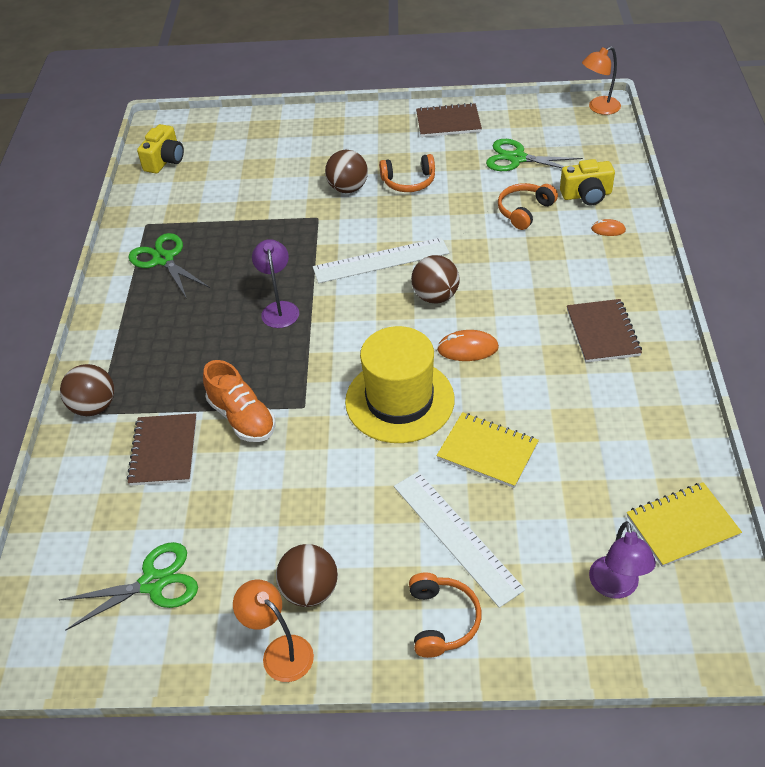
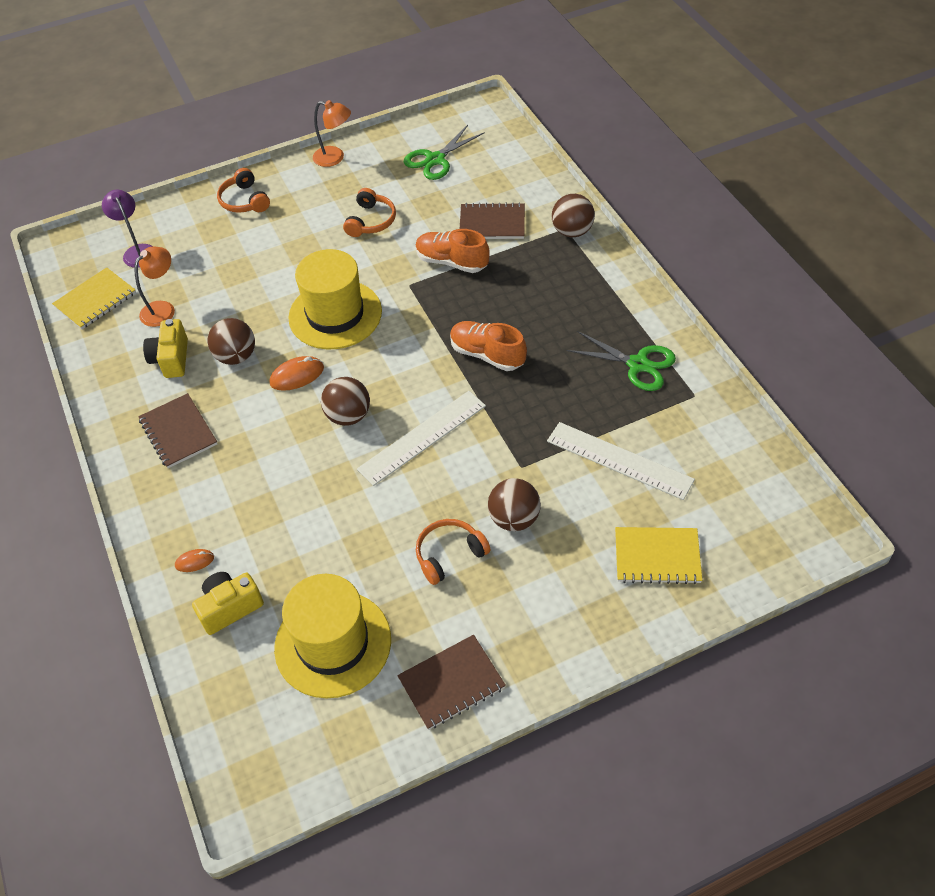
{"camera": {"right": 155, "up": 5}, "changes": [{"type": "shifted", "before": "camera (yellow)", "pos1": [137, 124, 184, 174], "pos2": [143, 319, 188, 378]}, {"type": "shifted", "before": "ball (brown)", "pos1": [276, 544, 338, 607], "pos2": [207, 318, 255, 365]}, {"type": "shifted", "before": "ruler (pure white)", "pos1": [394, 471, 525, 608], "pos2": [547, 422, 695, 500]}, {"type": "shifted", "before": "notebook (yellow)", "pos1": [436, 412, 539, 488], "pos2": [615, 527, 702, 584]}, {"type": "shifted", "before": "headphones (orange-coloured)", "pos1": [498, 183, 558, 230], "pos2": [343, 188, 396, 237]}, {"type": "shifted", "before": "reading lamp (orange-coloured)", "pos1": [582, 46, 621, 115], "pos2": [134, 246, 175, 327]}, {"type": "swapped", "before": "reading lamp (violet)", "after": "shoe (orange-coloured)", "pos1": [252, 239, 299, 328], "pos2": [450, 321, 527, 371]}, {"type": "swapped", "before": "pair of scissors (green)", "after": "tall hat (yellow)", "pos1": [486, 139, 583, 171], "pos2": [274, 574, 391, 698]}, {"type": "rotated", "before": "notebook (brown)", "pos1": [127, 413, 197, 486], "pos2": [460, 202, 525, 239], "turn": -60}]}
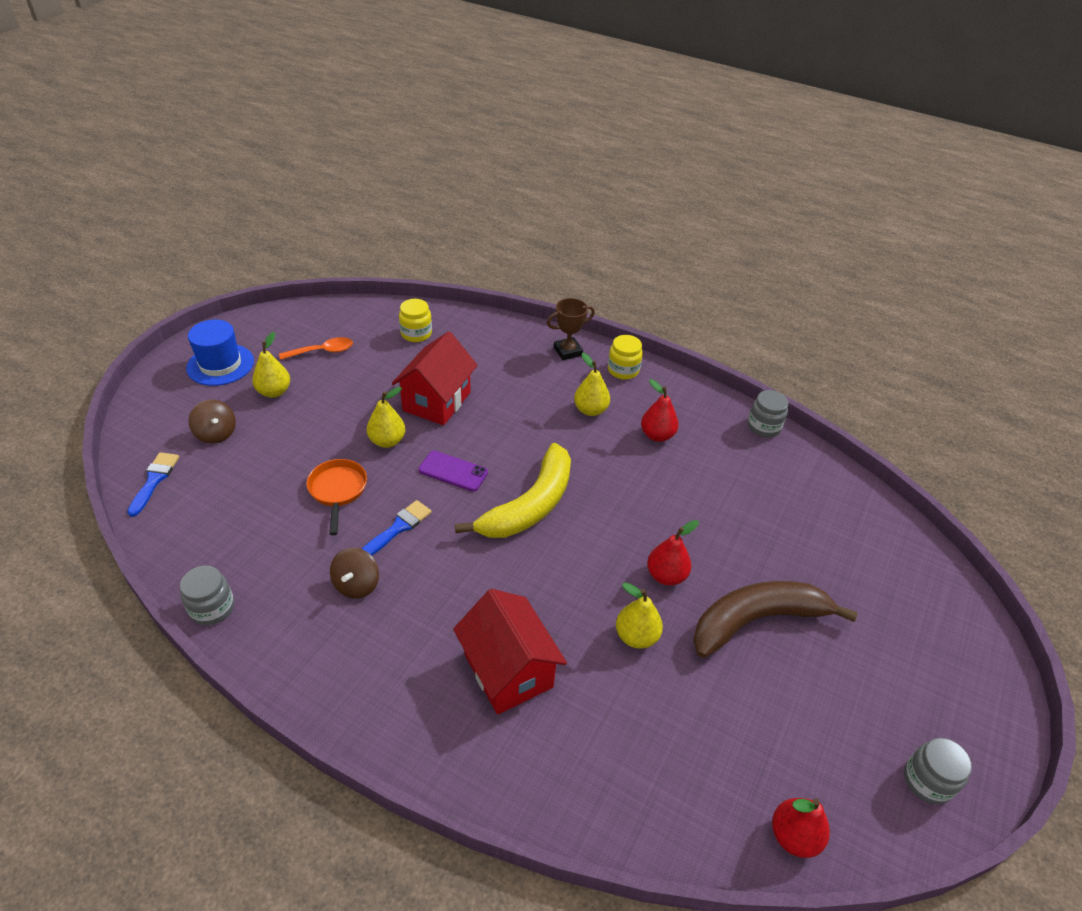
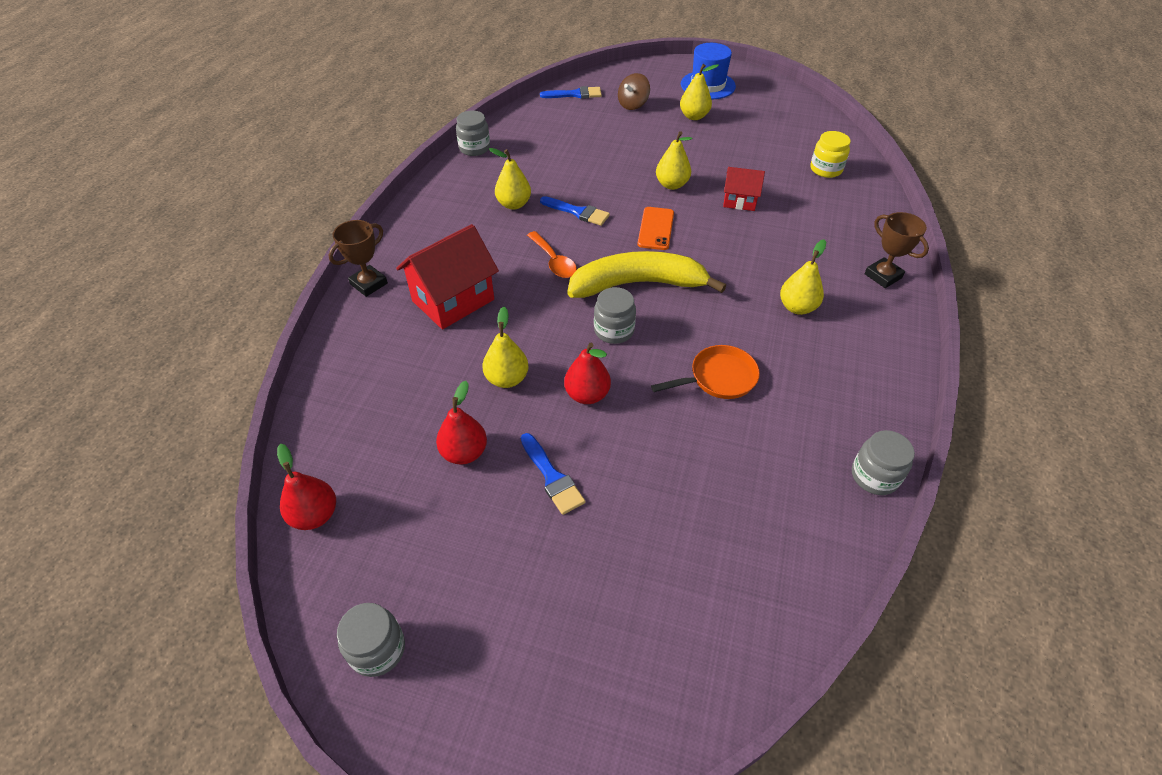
{"camera": {"right": 80, "up": 5}, "changes": [{"type": "gone", "before": "jar (yellow)", "pos1": [608, 335, 643, 380]}, {"type": "new", "after": "prize cup (brown)", "pos2": [329, 220, 388, 297]}, {"type": "new", "after": "jar (gray)", "pos2": [594, 287, 636, 344]}, {"type": "shifted", "before": "tablespoon (orange-coloured)", "pos1": [279, 337, 353, 360], "pos2": [527, 231, 577, 278]}, {"type": "shifted", "before": "frying pan (orange-coloured)", "pos1": [306, 459, 367, 535], "pos2": [651, 345, 760, 399]}, {"type": "shifted", "before": "pear fruit (crimson)", "pos1": [641, 379, 679, 442], "pos2": [436, 381, 487, 465]}, {"type": "swapped", "before": "spinning top (brown)", "after": "pear fruit (yellow)", "pos1": [330, 548, 379, 599], "pos2": [489, 148, 531, 210]}, {"type": "swapped", "before": "toy banana (brown)", "after": "brush (cobalt)", "pos1": [693, 581, 858, 658], "pos2": [521, 433, 585, 515]}, {"type": "repainted", "before": "mobile phone (violet)", "after": "mobile phone (orange-coloured)", "pos1": [418, 450, 488, 492], "pos2": [638, 207, 674, 250]}, {"type": "rotated", "before": "toy banana (yellow)", "pos1": [455, 443, 571, 538], "pos2": [567, 251, 726, 298], "turn": 150}, {"type": "scaled", "before": "toy house (crimson)", "pos1": [392, 331, 478, 425], "pos2": [723, 167, 765, 211], "scale": 0.56}]}
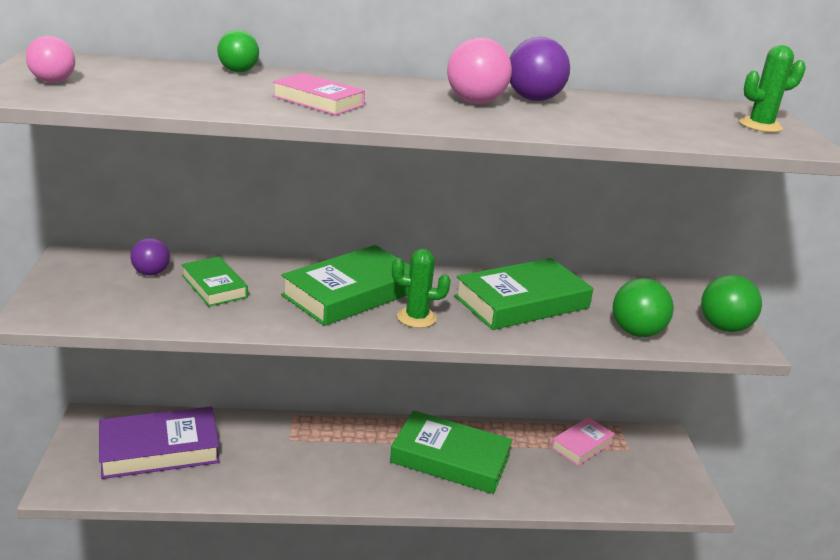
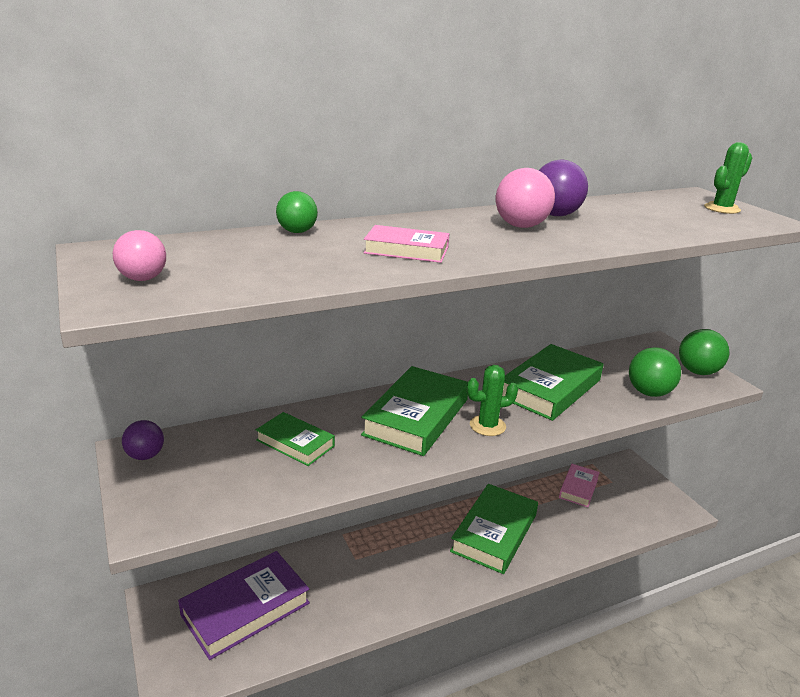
{"camera": {"right": -20, "up": 0}, "changes": [{"type": "shifted", "before": "ball (violet)", "pos1": [130, 238, 170, 276], "pos2": [122, 420, 164, 460]}, {"type": "rotated", "before": "book (green)", "pos1": [390, 410, 513, 494], "pos2": [450, 484, 538, 574], "turn": -60}]}
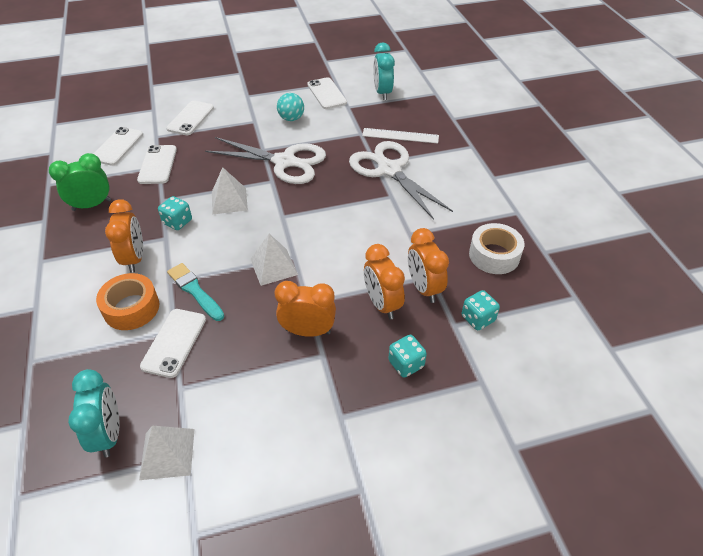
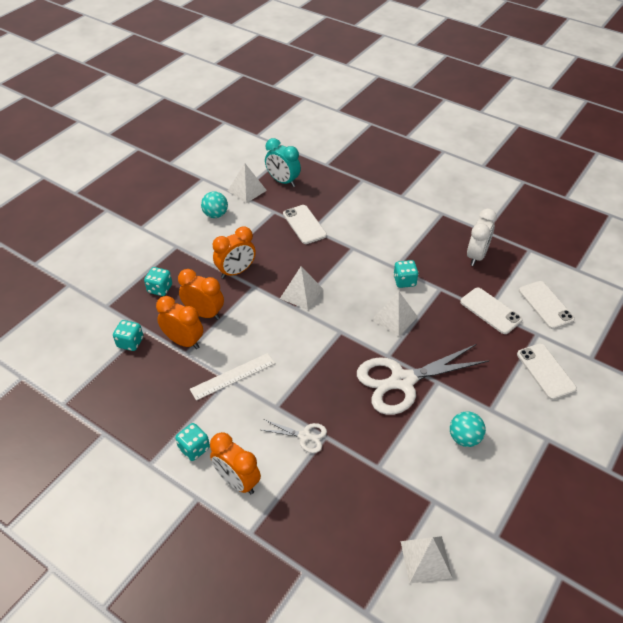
{"camera": {"right": 140, "up": 0}, "changes": [{"type": "gone", "before": "roll of tape (orange-coloured)", "pos1": [96, 273, 160, 330]}, {"type": "gone", "before": "brush (aqua)", "pos1": [167, 263, 224, 321]}, {"type": "gone", "before": "mobile phone (pure white)", "pos1": [307, 77, 347, 109]}, {"type": "gone", "before": "roll of tape (pure white)", "pos1": [469, 223, 524, 274]}, {"type": "new", "after": "game die (aqua)", "pos2": [175, 423, 210, 461]}, {"type": "new", "after": "ball (aqua)", "pos2": [201, 191, 228, 218]}, {"type": "shifted", "before": "alarm clock (orange-coloured)", "pos1": [105, 199, 143, 273], "pos2": [210, 432, 261, 494]}, {"type": "shifted", "before": "ruler (pure white)", "pos1": [362, 128, 439, 144], "pos2": [190, 353, 275, 401]}, {"type": "swapped", "before": "alarm clock (aqua)", "after": "solid pyramid (pure white)", "pos1": [373, 42, 395, 100], "pos2": [401, 536, 452, 583]}, {"type": "repainted", "before": "alarm clock (green)", "after": "alarm clock (pure white)", "pos1": [49, 153, 111, 211], "pos2": [467, 209, 497, 266]}, {"type": "scaled", "before": "pair of scissors (pure white)", "pos1": [349, 141, 453, 220], "pos2": [262, 420, 327, 453], "scale": 0.46}]}
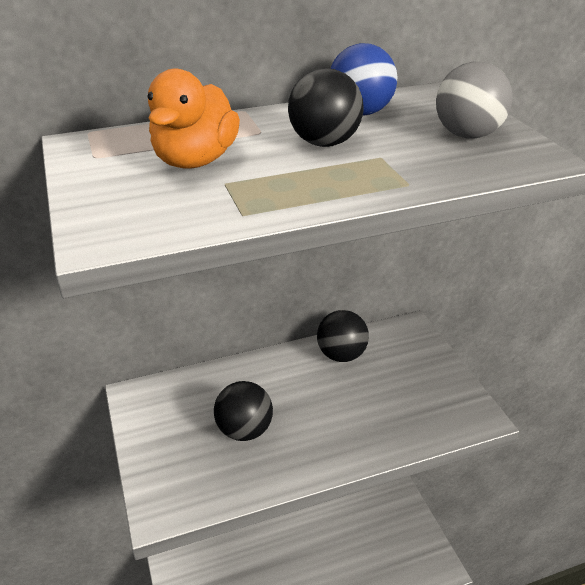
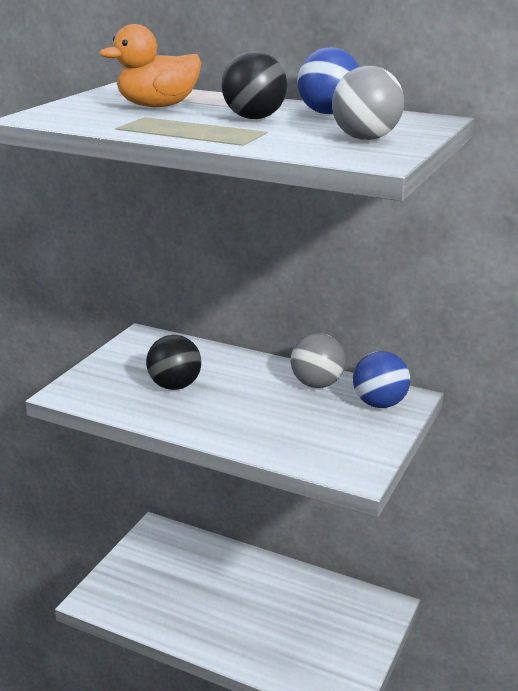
{"camera": {"right": 45, "up": -10}, "changes": [{"type": "new", "after": "ball (cobalt)", "pos2": [353, 351, 410, 408]}, {"type": "repainted", "before": "ball (black)", "after": "ball (gray)", "pos1": [317, 310, 369, 362], "pos2": [291, 333, 345, 388]}]}
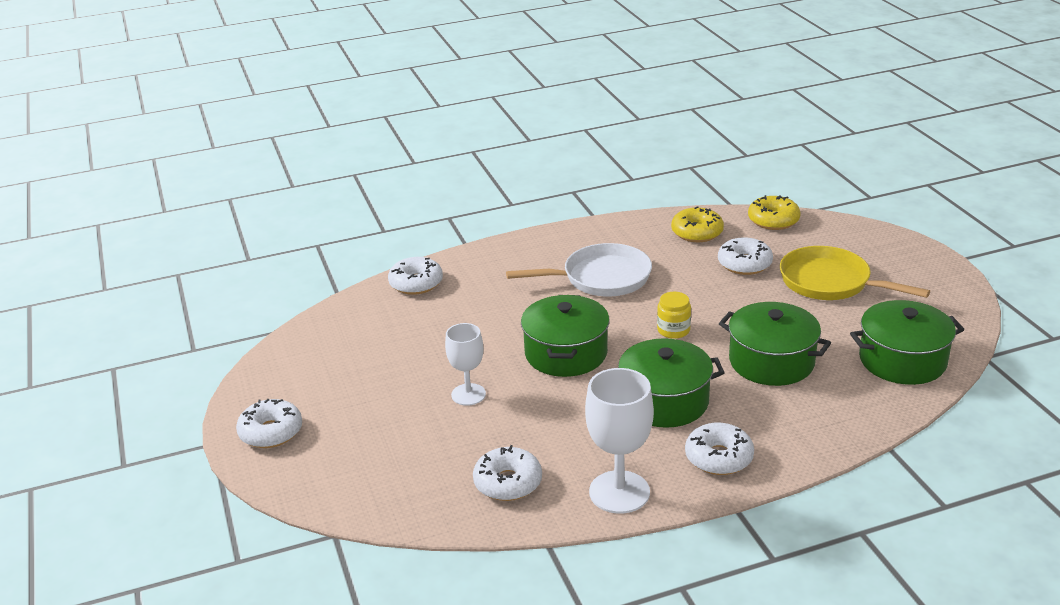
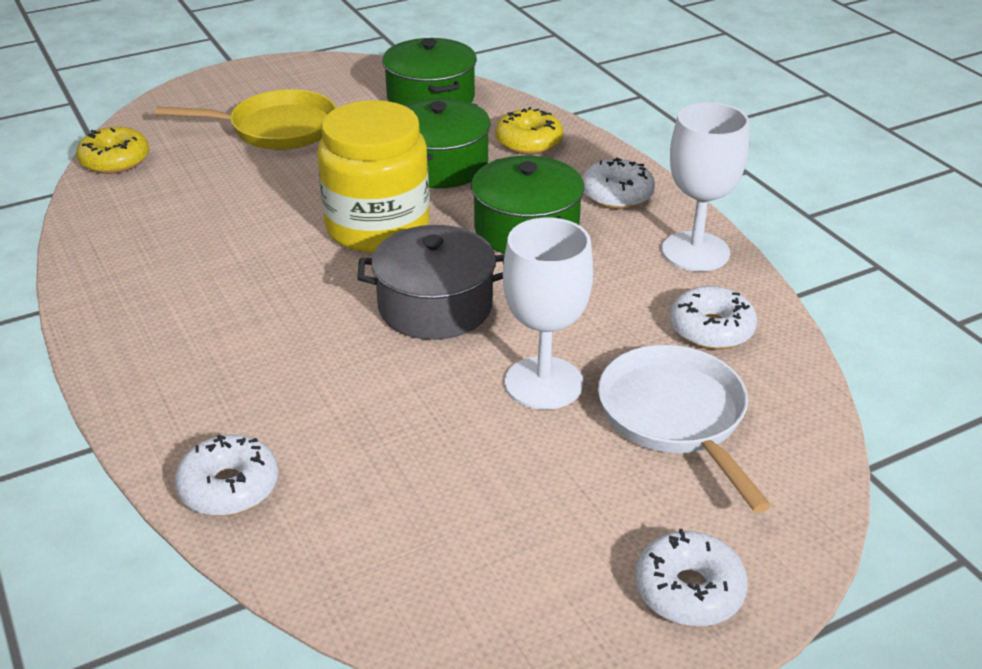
{"camera": {"right": -100, "up": 5}, "changes": [{"type": "gone", "before": "glazed donut (pure white)", "pos1": [718, 237, 773, 275]}, {"type": "shifted", "before": "frying pan (pure white)", "pos1": [506, 243, 652, 297], "pos2": [598, 345, 771, 513]}, {"type": "shifted", "before": "glazed donut (yellow)", "pos1": [671, 206, 724, 242], "pos2": [495, 107, 563, 155]}, {"type": "repainted", "before": "cooking pot (green)", "after": "cooking pot (gray)", "pos1": [521, 295, 610, 377], "pos2": [357, 225, 505, 340]}, {"type": "rotated", "before": "frying pan (yellow)", "pos1": [780, 246, 930, 300], "pos2": [155, 89, 337, 150], "turn": -120}, {"type": "scaled", "before": "chalice (pure white)", "pos1": [445, 323, 486, 406], "pos2": [503, 218, 594, 410], "scale": 1.57}, {"type": "scaled", "before": "jar (yellow)", "pos1": [657, 292, 691, 339], "pos2": [317, 100, 429, 253], "scale": 2.45}]}
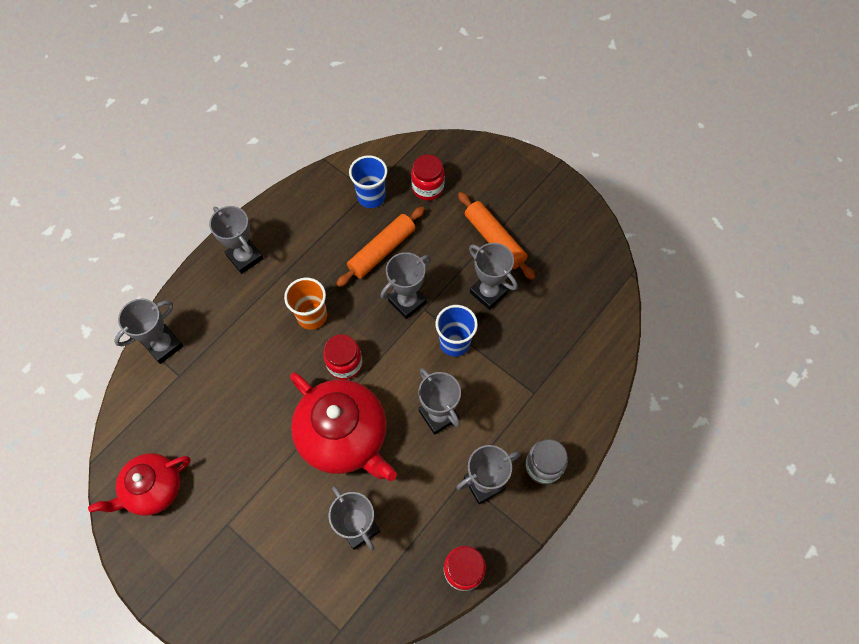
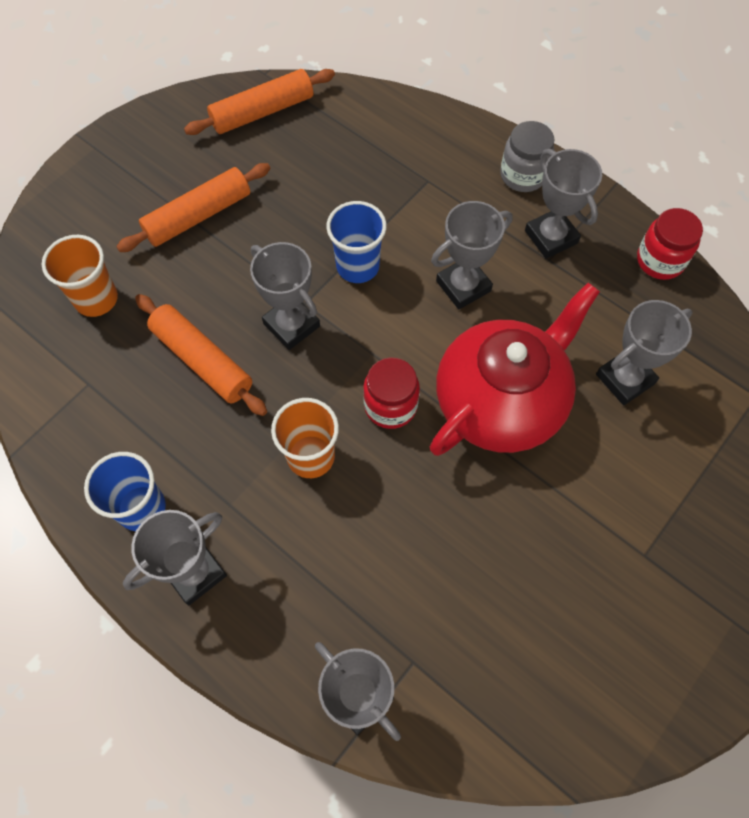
{"camera": {"right": -90, "up": 0}, "changes": [{"type": "gone", "before": "teapot (crimson)", "pos1": [88, 453, 191, 516]}, {"type": "gone", "before": "prize cup (gray)", "pos1": [469, 243, 518, 310]}, {"type": "new", "after": "rolling pin (orange-coloured)", "pos2": [184, 69, 335, 135]}, {"type": "shifted", "before": "beaker (cobalt)", "pos1": [349, 155, 387, 208], "pos2": [84, 452, 166, 531]}, {"type": "swapped", "before": "jar (crimson)", "after": "beaker (orange-coloured)", "pos1": [411, 154, 445, 200], "pos2": [42, 235, 118, 317]}]}
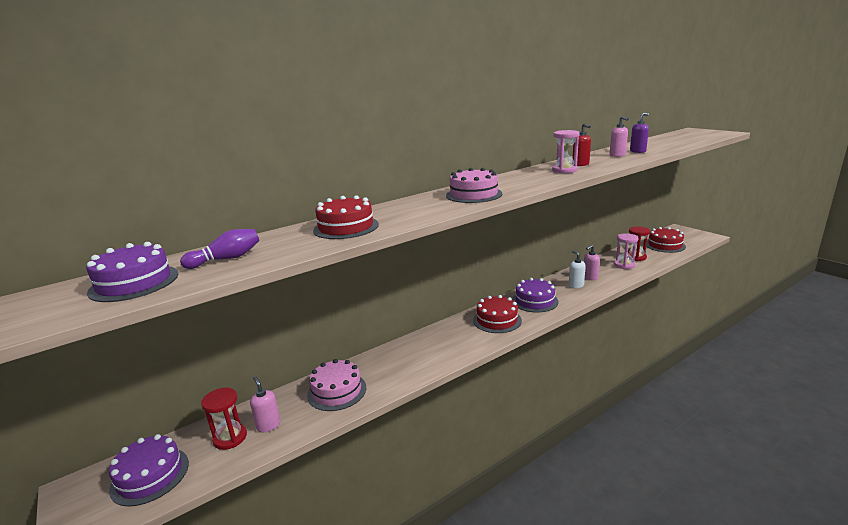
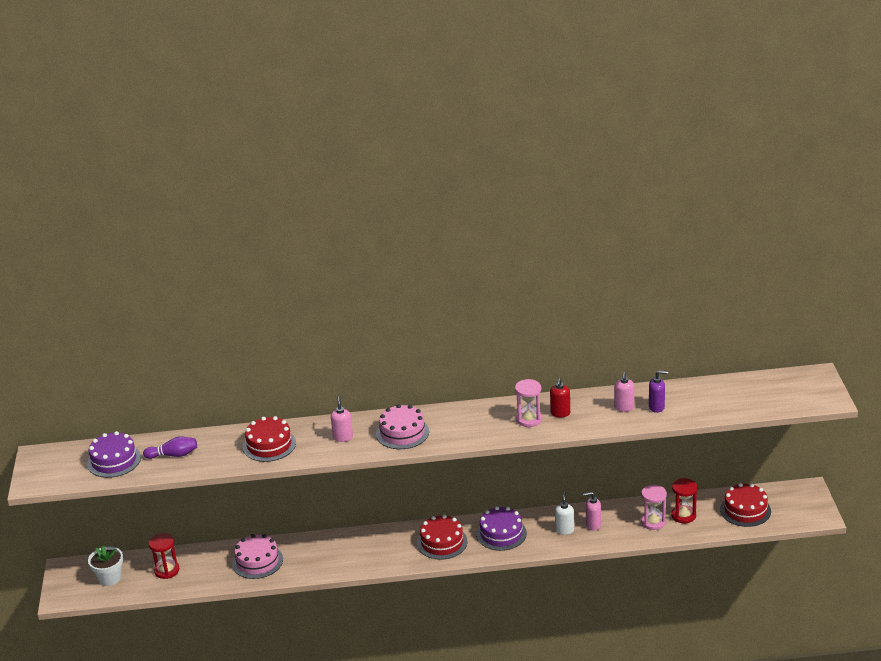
{"camera": {"right": 30, "up": 10}, "changes": [{"type": "shifted", "before": "soap dispenser (rose-pink)", "pos1": [250, 376, 281, 432], "pos2": [331, 396, 353, 442]}, {"type": "swapped", "before": "layer cake (violet)", "after": "plant pot (pure white)", "pos1": [109, 434, 189, 507], "pos2": [88, 545, 123, 586]}]}
